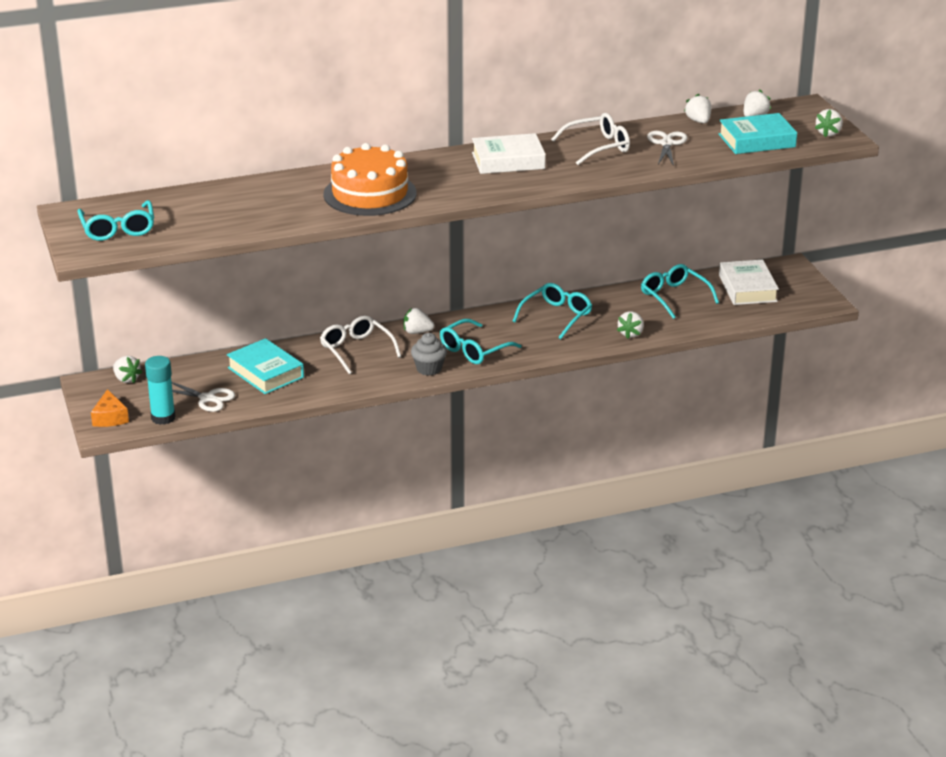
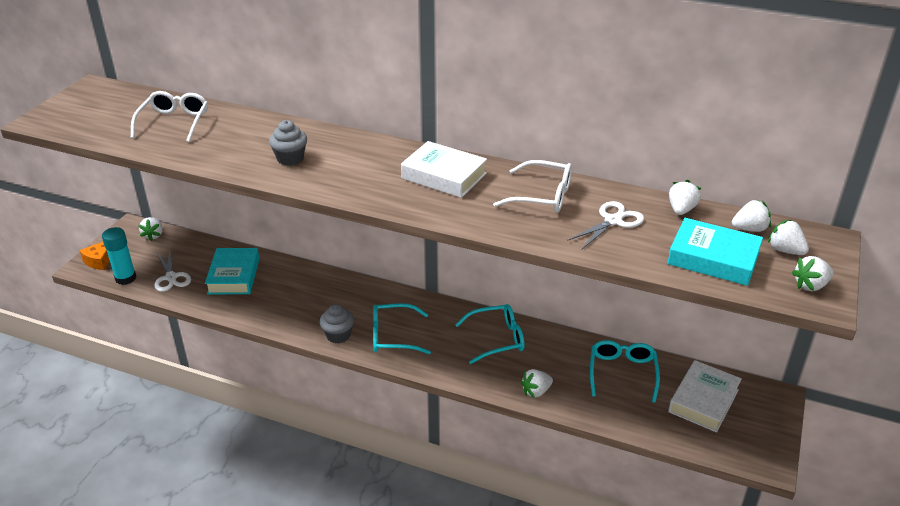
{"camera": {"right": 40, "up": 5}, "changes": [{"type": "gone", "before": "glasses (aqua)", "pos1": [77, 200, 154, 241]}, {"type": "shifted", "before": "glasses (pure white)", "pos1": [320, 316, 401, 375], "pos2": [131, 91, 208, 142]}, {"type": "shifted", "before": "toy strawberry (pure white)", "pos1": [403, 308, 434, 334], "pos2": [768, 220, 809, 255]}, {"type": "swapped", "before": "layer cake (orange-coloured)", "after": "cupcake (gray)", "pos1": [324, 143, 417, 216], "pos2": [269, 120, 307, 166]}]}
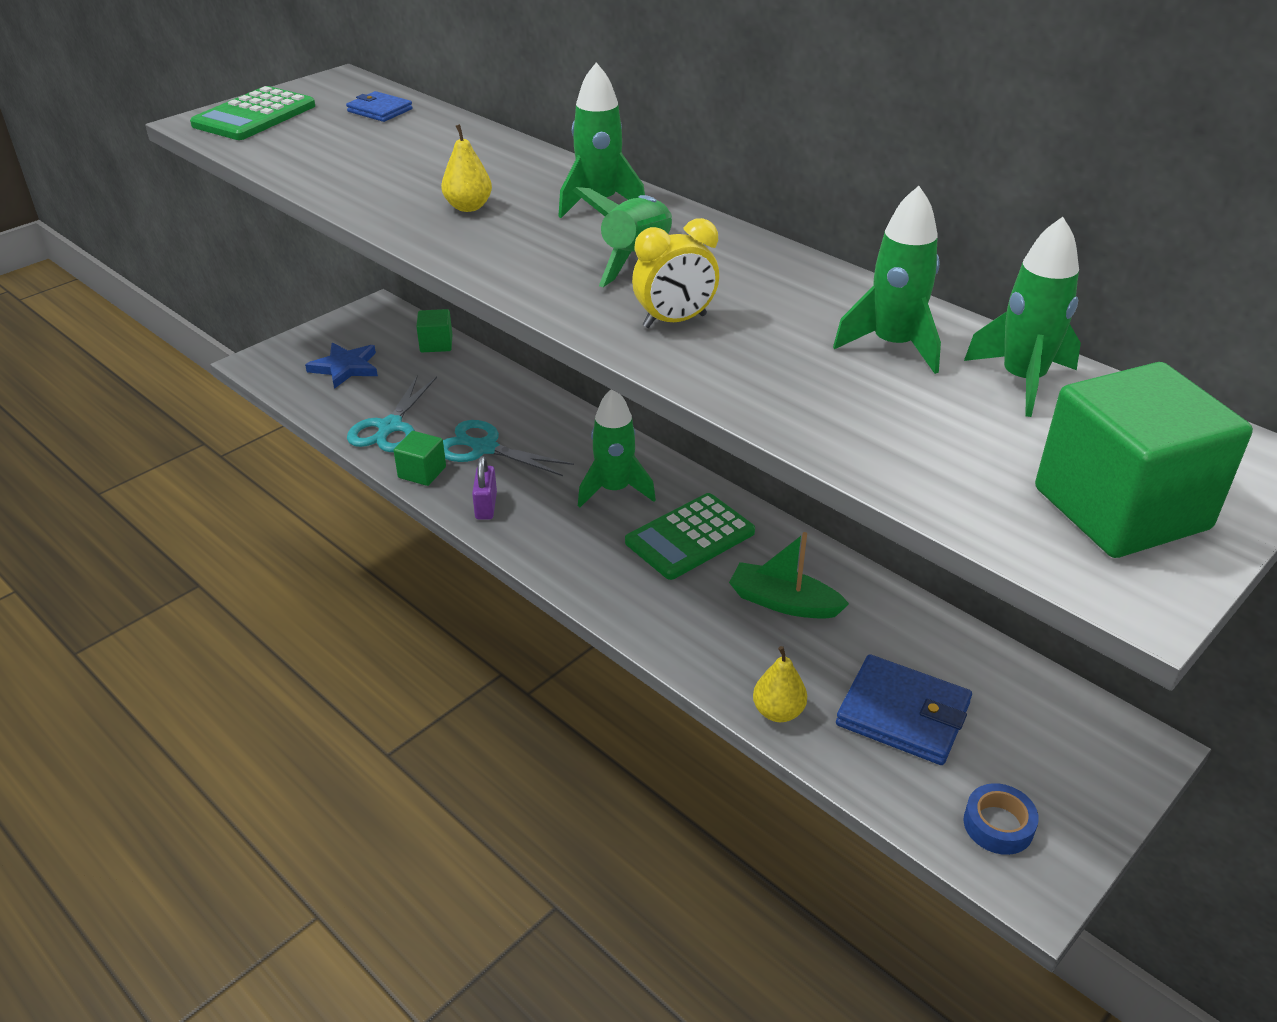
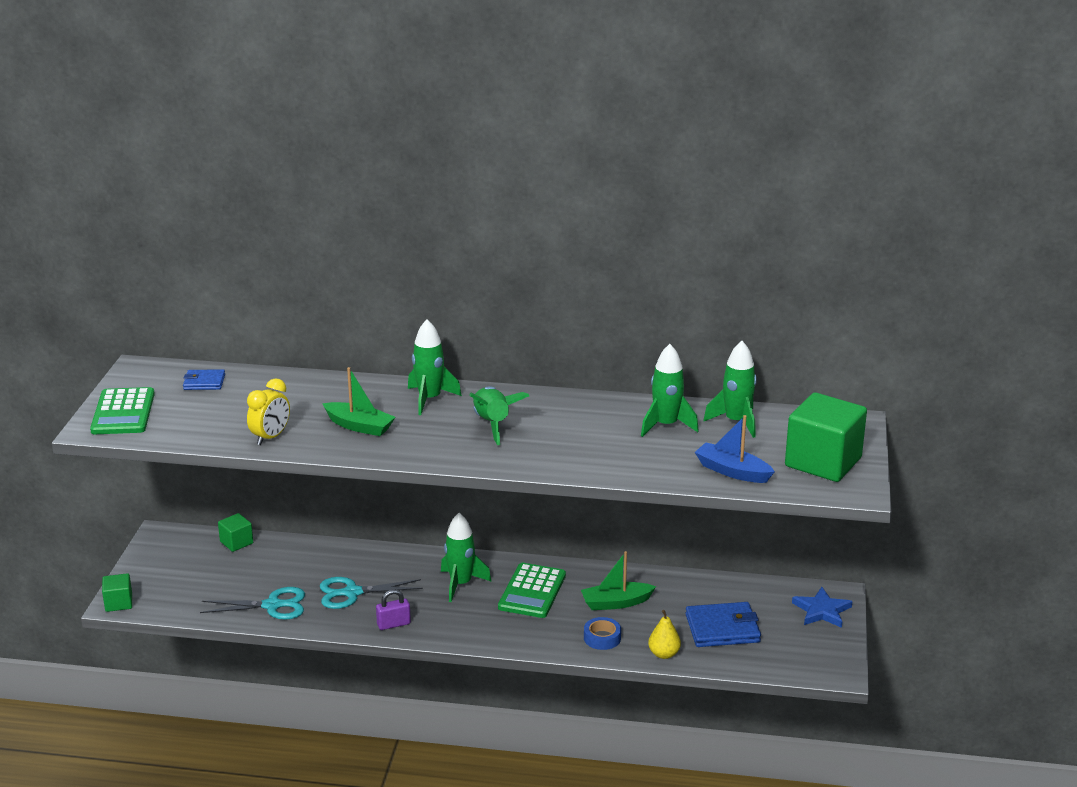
{"camera": {"right": -35, "up": -10}, "changes": [{"type": "new", "after": "sailboat (cobalt)", "pos2": [695, 415, 775, 483]}, {"type": "shifted", "before": "star shape (cobalt)", "pos1": [305, 343, 378, 389], "pos2": [792, 587, 853, 628]}, {"type": "shifted", "before": "cube (green)", "pos1": [394, 431, 446, 486], "pos2": [102, 573, 132, 612]}, {"type": "shifted", "before": "alarm clock (yellow)", "pos1": [632, 218, 719, 328], "pos2": [247, 379, 290, 445]}, {"type": "shifted", "before": "roll of tape (cobalt)", "pos1": [964, 783, 1039, 855], "pos2": [584, 617, 621, 650]}, {"type": "swapped", "before": "pear fruit (yellow)", "after": "sailboat (green)", "pos1": [441, 124, 492, 212], "pos2": [322, 367, 395, 436]}, {"type": "rotated", "before": "pair of scissors (aqua)", "pos1": [347, 375, 437, 452], "pos2": [200, 587, 305, 620], "turn": -75}, {"type": "rotated", "before": "padlock (violet)", "pos1": [472, 456, 497, 520], "pos2": [376, 589, 411, 630], "turn": -75}]}
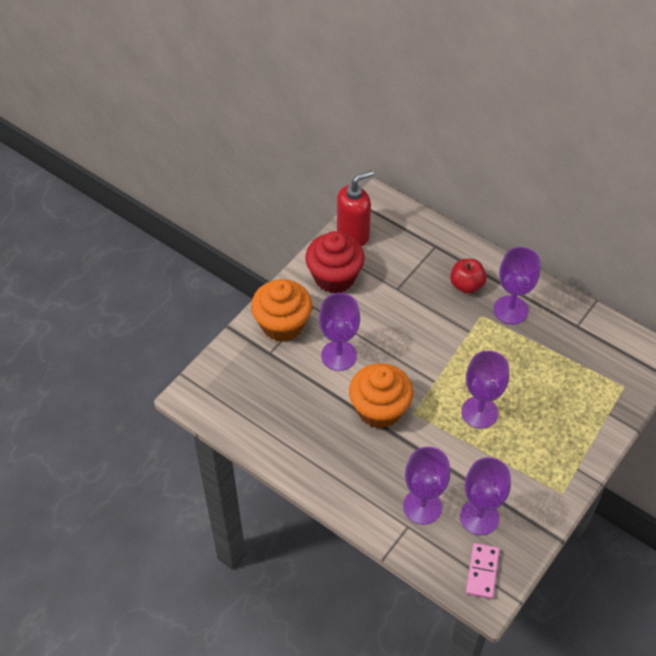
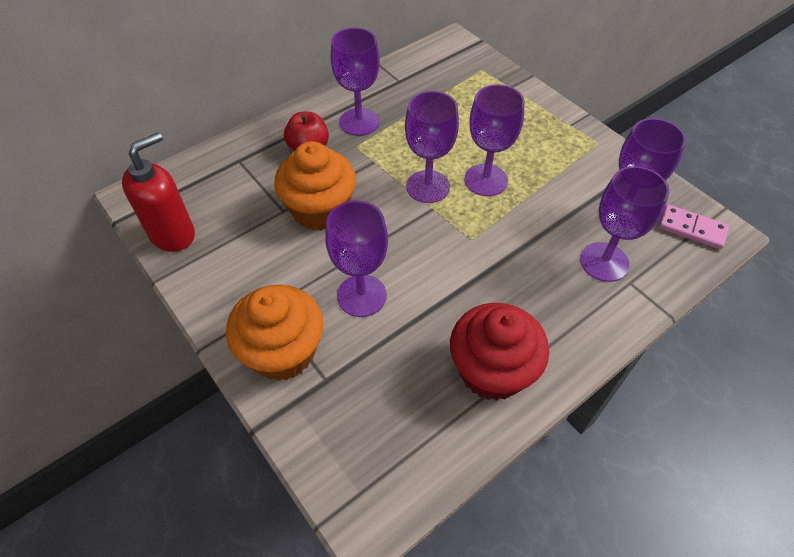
{"camera": {"right": -75, "up": 0}, "changes": [{"type": "new", "after": "chalice (violet)", "pos2": [405, 91, 459, 203]}, {"type": "shifted", "before": "cupcake (crimson)", "pos1": [305, 231, 365, 293], "pos2": [450, 303, 549, 401]}, {"type": "shifted", "before": "cupcake (orange-coloured)", "pos1": [349, 363, 413, 429], "pos2": [275, 141, 356, 231]}, {"type": "rotated", "before": "soap dispenser (crimson)", "pos1": [337, 170, 374, 246], "pos2": [122, 132, 195, 252], "turn": 60}]}
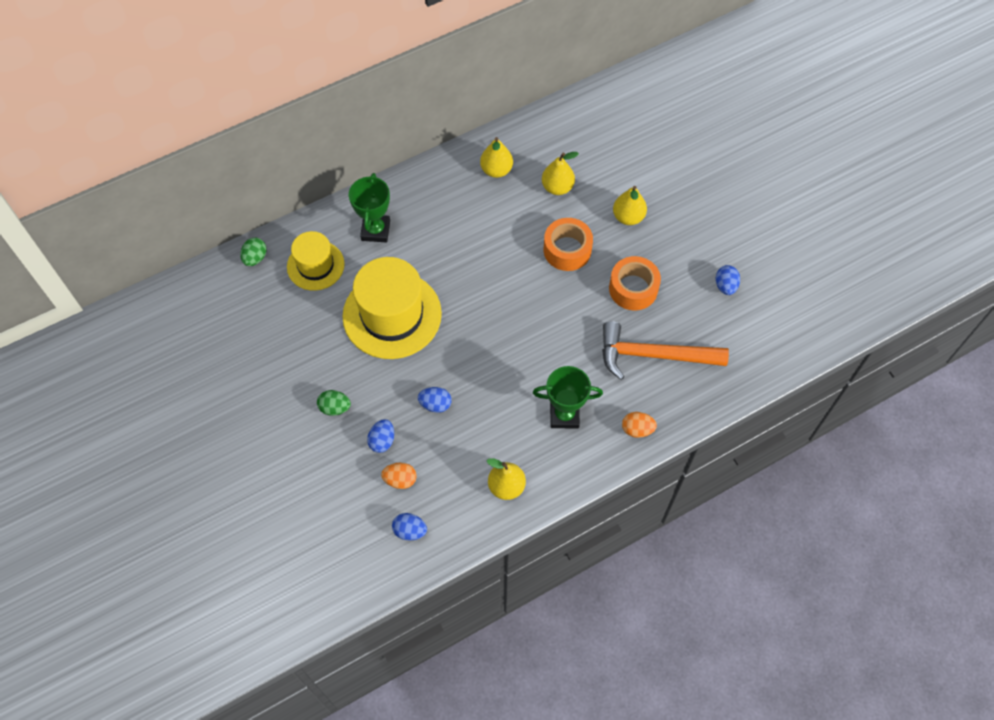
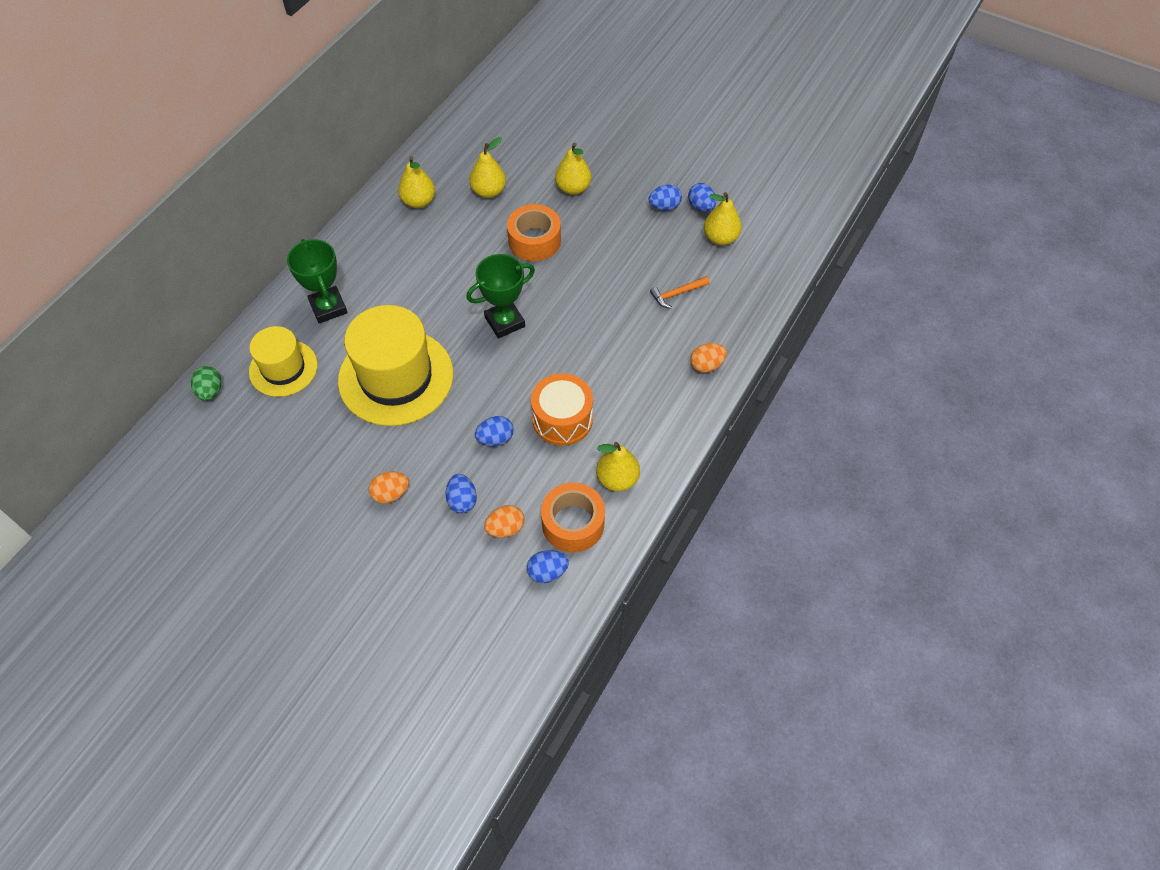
{"camera": {"right": -30, "up": -5}, "changes": [{"type": "new", "after": "drum (orange-coloured)", "pos2": [531, 373, 593, 446]}, {"type": "new", "after": "egg shape (cobalt)", "pos2": [648, 184, 682, 211]}, {"type": "new", "after": "pear fruit (yellow)", "pos2": [704, 192, 742, 245]}, {"type": "shifted", "before": "prize cup (green)", "pos1": [533, 366, 603, 429], "pos2": [466, 254, 535, 338]}, {"type": "shifted", "before": "roll of tape (orange-coloured)", "pos1": [609, 256, 661, 310], "pos2": [541, 483, 605, 553]}, {"type": "repainted", "before": "egg shape (green)", "after": "egg shape (orange-coloured)", "pos1": [317, 390, 351, 416], "pos2": [369, 472, 409, 504]}, {"type": "scaled", "before": "hammer (orange-coloured)", "pos1": [602, 321, 729, 380], "pos2": [650, 276, 709, 308], "scale": 0.44}]}
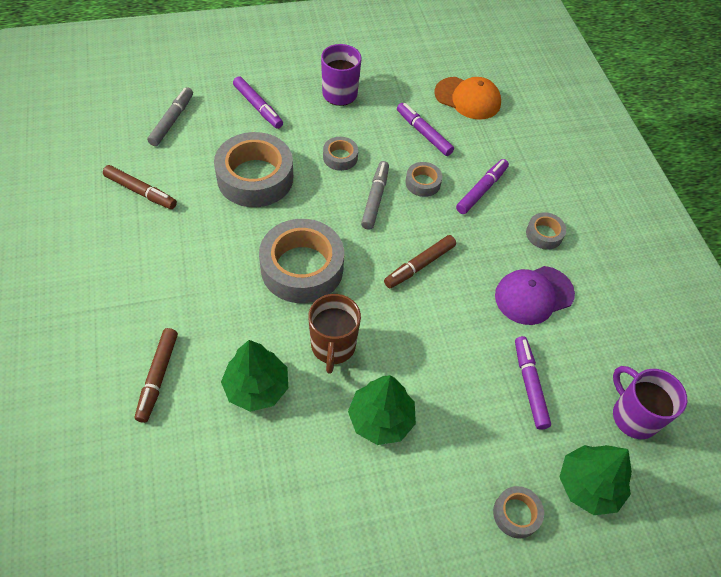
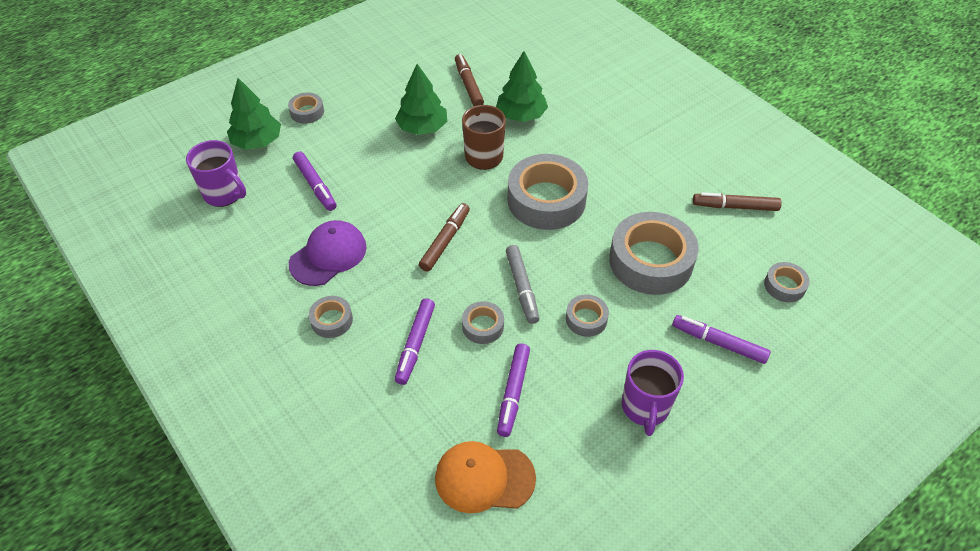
{"camera": {"right": 160, "up": -5}, "changes": [{"type": "shifted", "before": "marker pen (brown)", "pos1": [135, 328, 178, 423], "pos2": [455, 54, 484, 106]}, {"type": "swapped", "before": "marker pen (gray)", "after": "roll of tape (gray)", "pos1": [147, 87, 193, 146], "pos2": [764, 262, 810, 302]}, {"type": "rotated", "before": "marker pen (violet)", "pos1": [397, 103, 454, 156], "pos2": [497, 343, 530, 437], "turn": 75}]}
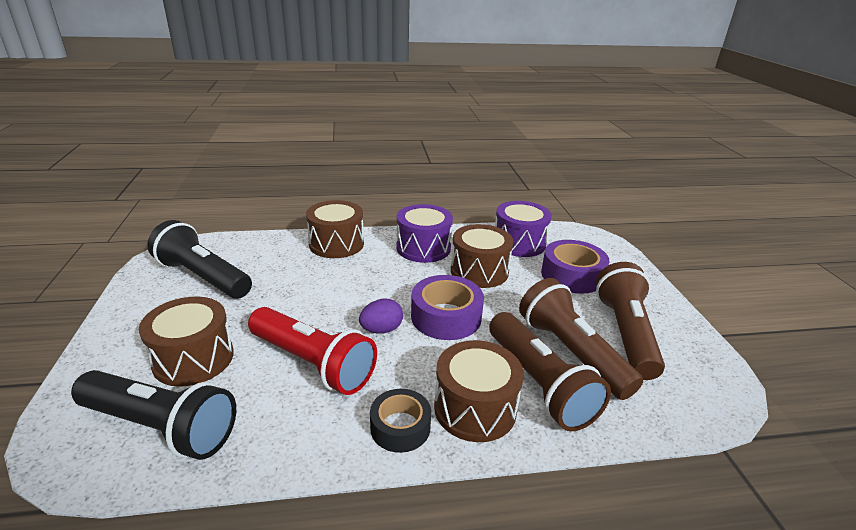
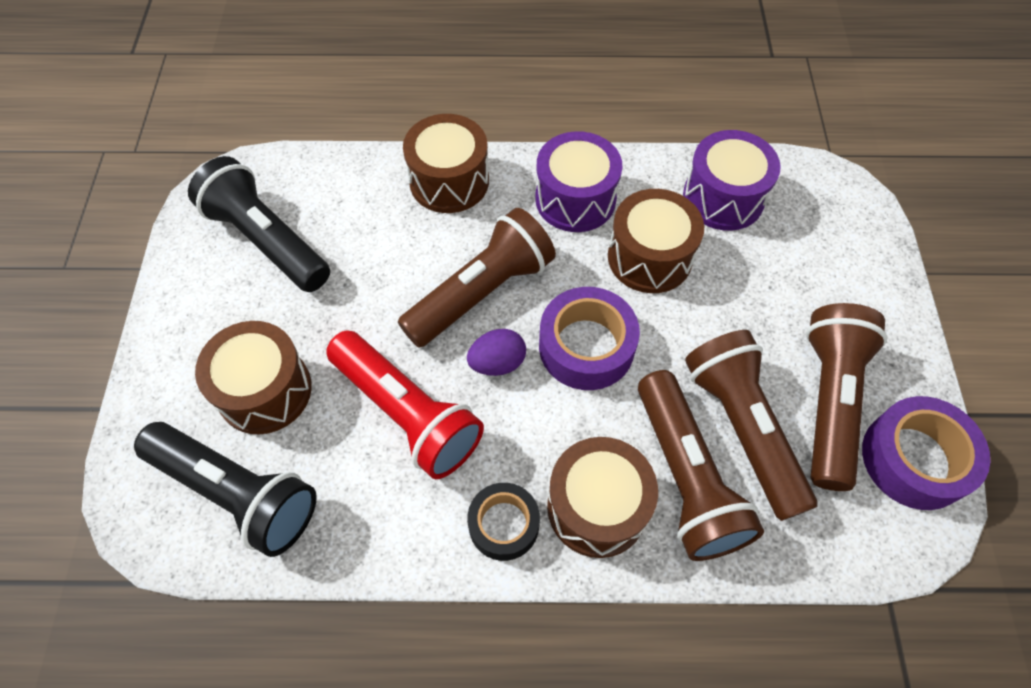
{"camera": {"right": 10, "up": 30}, "changes": [{"type": "new", "after": "torch (brown)", "pos2": [398, 208, 556, 348]}, {"type": "shifted", "before": "roll of tape (violet)", "pos1": [541, 240, 609, 294], "pos2": [862, 396, 990, 510]}]}
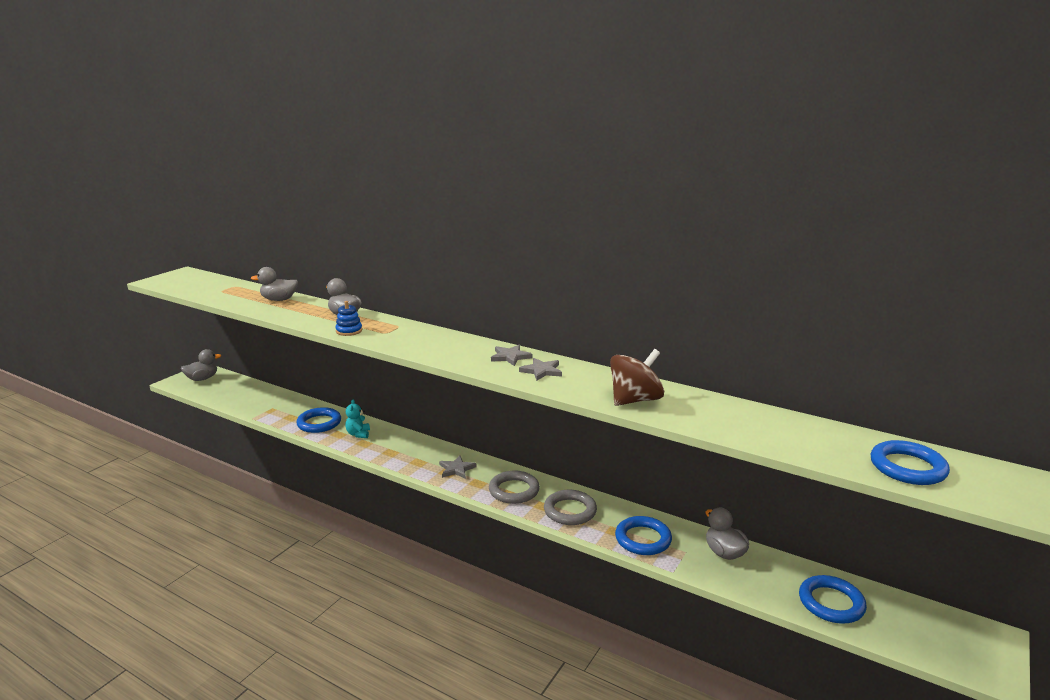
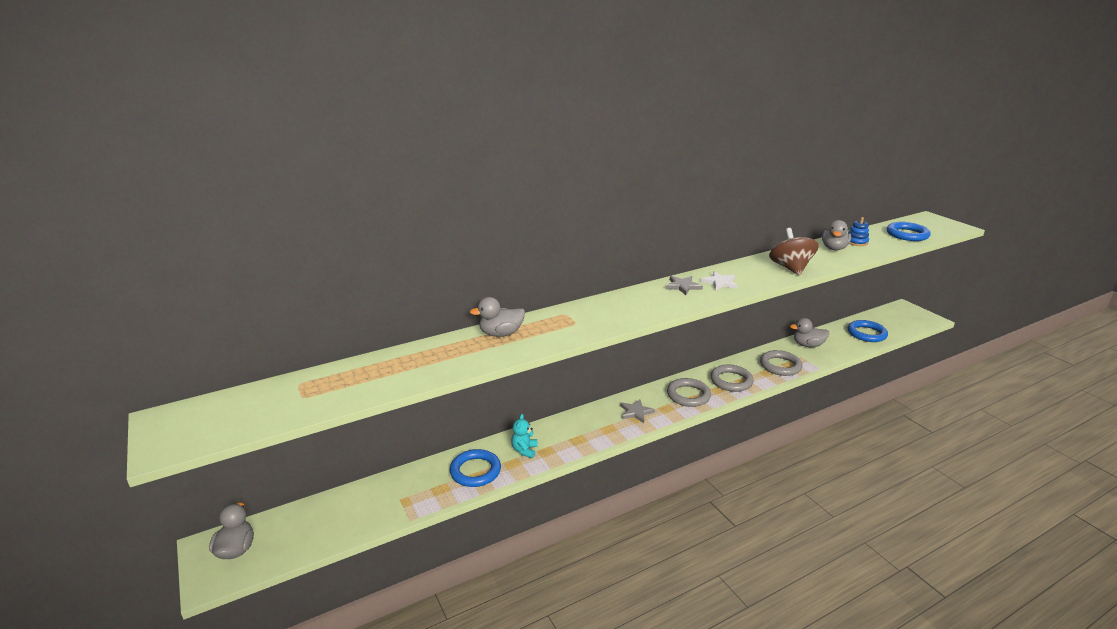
{"camera": {"right": -60, "up": 5}, "changes": [{"type": "shifted", "before": "duck (gray)", "pos1": [251, 267, 298, 301], "pos2": [822, 220, 851, 251]}, {"type": "shifted", "before": "stacking toy (cobalt)", "pos1": [335, 301, 362, 336], "pos2": [848, 217, 869, 246]}, {"type": "repainted", "before": "star shape (gray)", "after": "star shape (pure white)", "pos1": [519, 358, 562, 381], "pos2": [701, 271, 738, 291]}, {"type": "repainted", "before": "hoop (cobalt)", "after": "hoop (gray)", "pos1": [615, 516, 672, 555], "pos2": [760, 350, 803, 376]}, {"type": "rotated", "before": "teddy bear (aqua)", "pos1": [346, 399, 370, 438], "pos2": [511, 414, 538, 458], "turn": 75}]}
